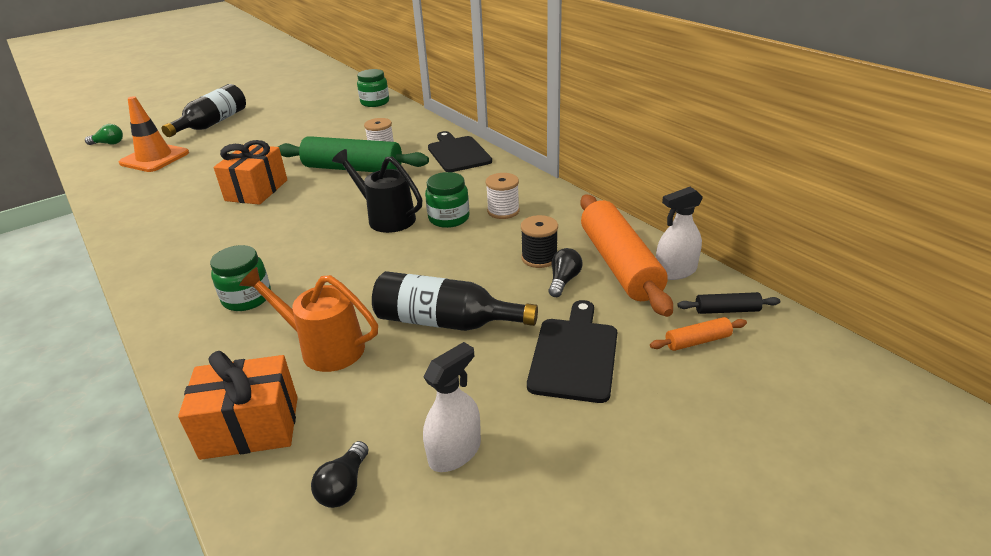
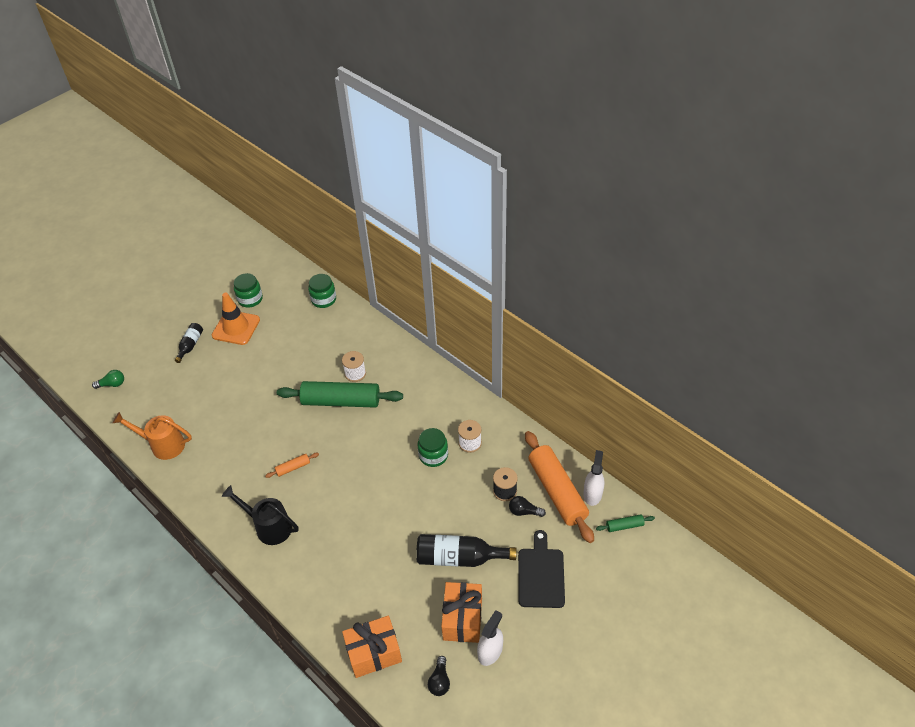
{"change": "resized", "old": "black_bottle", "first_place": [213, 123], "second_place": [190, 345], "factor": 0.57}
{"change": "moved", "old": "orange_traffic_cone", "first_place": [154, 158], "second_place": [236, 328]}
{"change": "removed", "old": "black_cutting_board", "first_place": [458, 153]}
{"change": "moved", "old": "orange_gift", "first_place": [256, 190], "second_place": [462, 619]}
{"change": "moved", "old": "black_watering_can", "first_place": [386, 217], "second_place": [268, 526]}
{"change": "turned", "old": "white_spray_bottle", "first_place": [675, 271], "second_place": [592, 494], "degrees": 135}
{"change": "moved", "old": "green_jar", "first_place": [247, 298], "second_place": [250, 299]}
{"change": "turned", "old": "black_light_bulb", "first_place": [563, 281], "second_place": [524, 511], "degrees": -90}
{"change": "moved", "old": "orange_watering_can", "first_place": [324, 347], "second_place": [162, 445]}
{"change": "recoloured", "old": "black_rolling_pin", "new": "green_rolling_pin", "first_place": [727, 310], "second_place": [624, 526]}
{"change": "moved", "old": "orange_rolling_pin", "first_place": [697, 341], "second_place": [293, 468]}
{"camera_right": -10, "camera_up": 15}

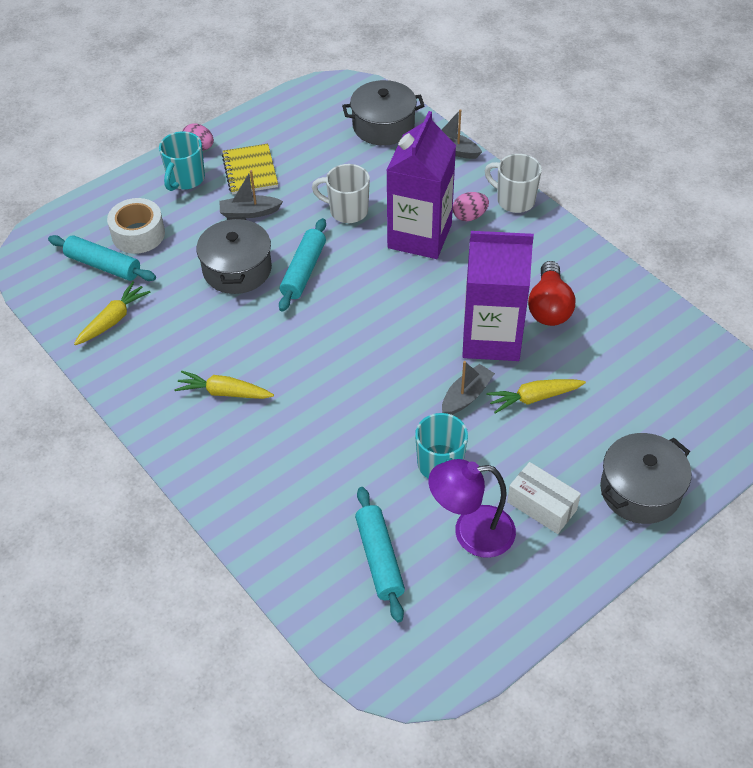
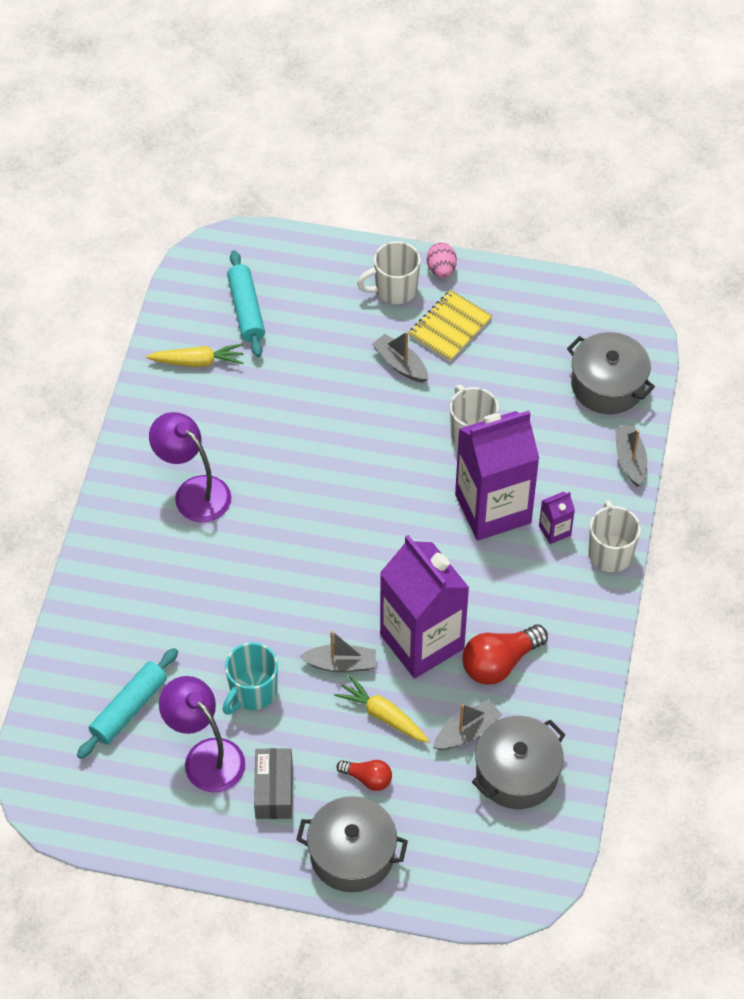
{"change": "recoloured", "old": "turquoise_mug", "new": "white_mug", "first_place": [185, 179], "second_place": [394, 290]}
{"change": "replaced", "old": "pink_egg", "new": "purple_carton", "first_place": [469, 216], "second_place": [554, 530]}
{"change": "removed", "old": "white_tape", "first_place": [138, 234]}
{"change": "moved", "old": "grey_pot", "first_place": [237, 269], "second_place": [517, 773]}
{"change": "removed", "old": "turquoise_rolling_pin", "first_place": [303, 271]}
{"change": "replaced", "old": "yellow_carrot", "new": "purple_lamp", "first_place": [224, 392], "second_place": [194, 492]}
{"change": "recoloured", "old": "white_box", "new": "grey_box", "first_place": [541, 506], "second_place": [274, 790]}
{"change": "added", "new": "grey_boat", "second_place": [467, 732]}
{"change": "added", "new": "red_light_bulb", "second_place": [367, 778]}
{"camera_right": 50, "camera_up": 5}

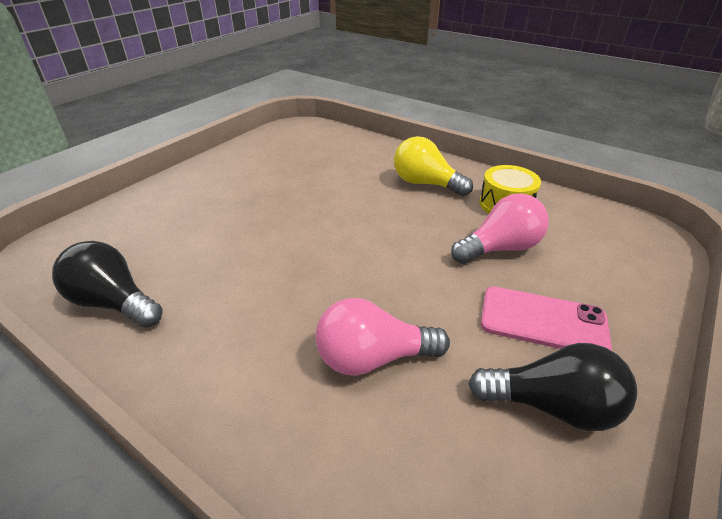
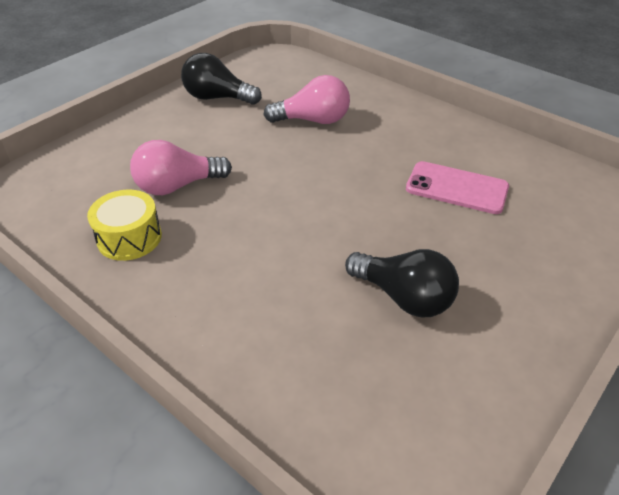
{"change": "removed", "old": "yellow_light_bulb", "first_place": [426, 184]}
{"change": "moved", "old": "black_light_bulb", "first_place": [114, 303], "second_place": [404, 297]}
{"change": "moved", "old": "pink_phone", "first_place": [543, 321], "second_place": [457, 188]}
{"camera_right": -175, "camera_up": 5}

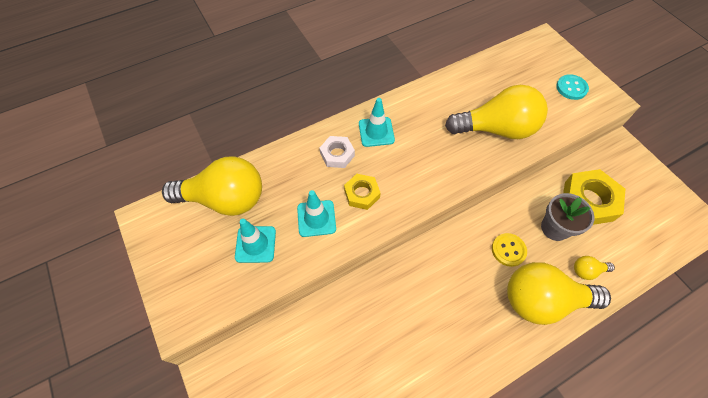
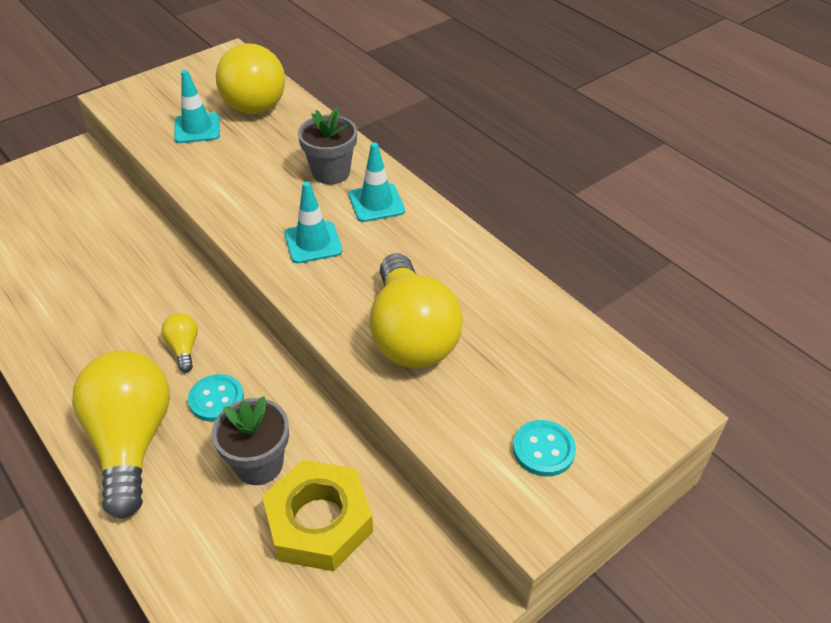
{"change": "replaced", "old": "white_nut", "new": "grey_flower_pot", "first_place": [337, 154], "second_place": [331, 172]}
{"change": "removed", "old": "yellow_nut", "first_place": [362, 194]}
{"change": "moved", "old": "turquoise_traffic_cone", "first_place": [316, 218], "second_place": [313, 242]}
{"change": "recoloured", "old": "yellow_button", "new": "turquoise_button", "first_place": [508, 250], "second_place": [216, 399]}
{"change": "moved", "old": "yellow_light_bulb", "first_place": [587, 270], "second_place": [184, 348]}
{"camera_right": 80, "camera_up": -15}

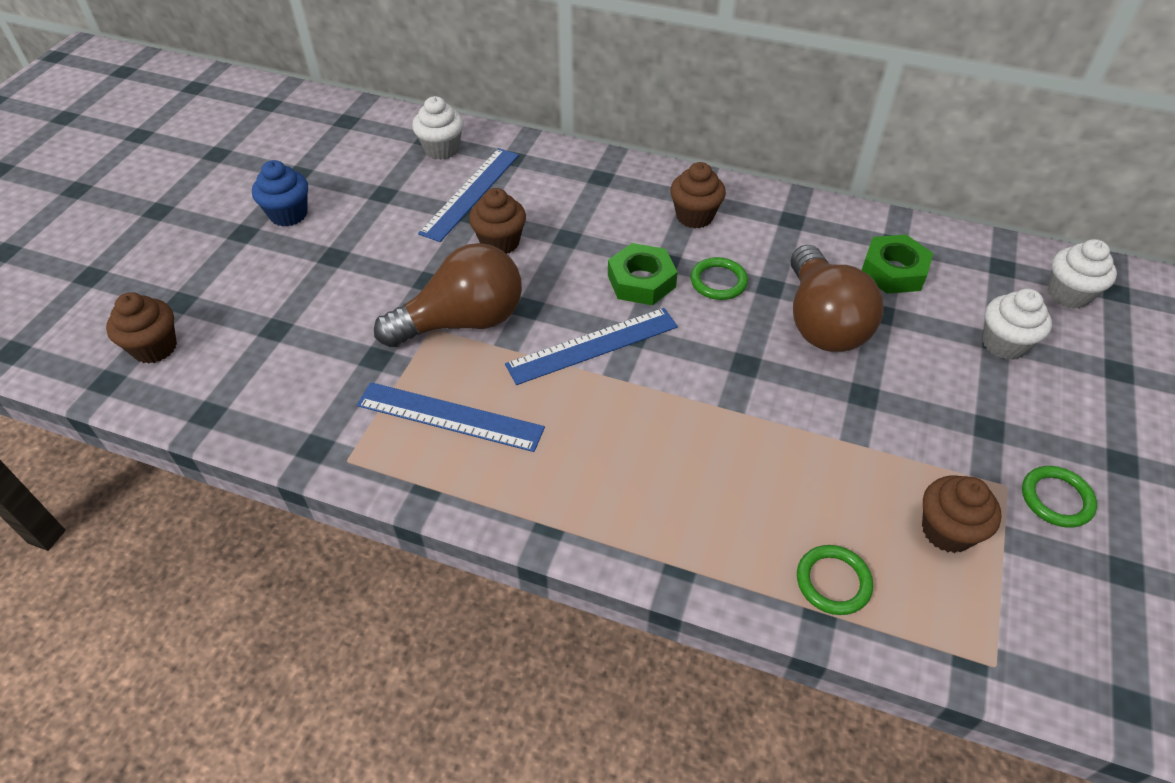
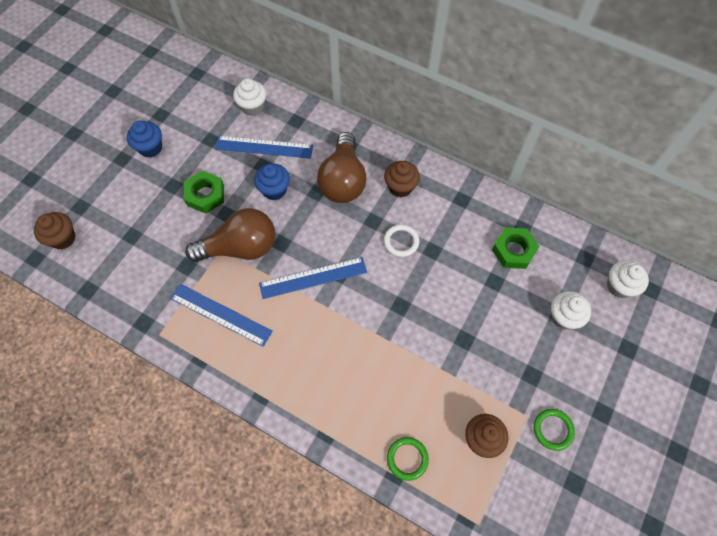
{"change": "turned", "old": "blue_ruler", "first_place": [470, 193], "second_place": [264, 147], "degrees": 60}
{"change": "recoloured", "old": "brown_cupcake", "new": "blue_cupcake", "first_place": [500, 242], "second_place": [274, 190]}
{"change": "moved", "old": "green_nut", "first_place": [641, 281], "second_place": [205, 195]}
{"change": "moved", "old": "brown_light_bulb", "first_place": [822, 322], "second_place": [343, 180]}
{"change": "recoloured", "old": "green_ring", "new": "white_ring", "first_place": [718, 281], "second_place": [401, 241]}
{"camera_right": 10, "camera_up": 15}

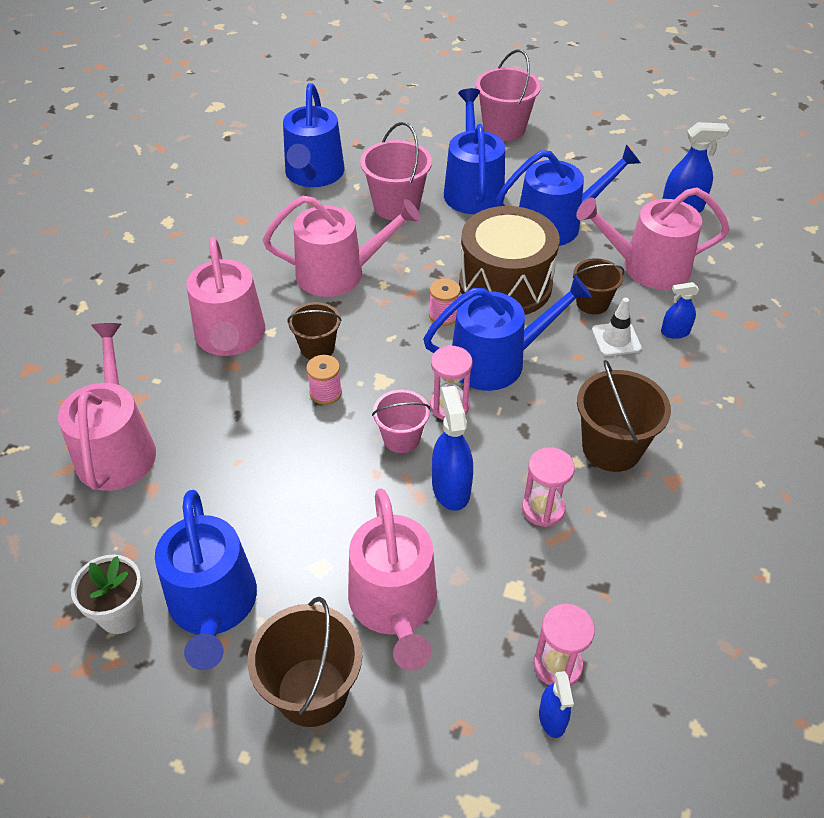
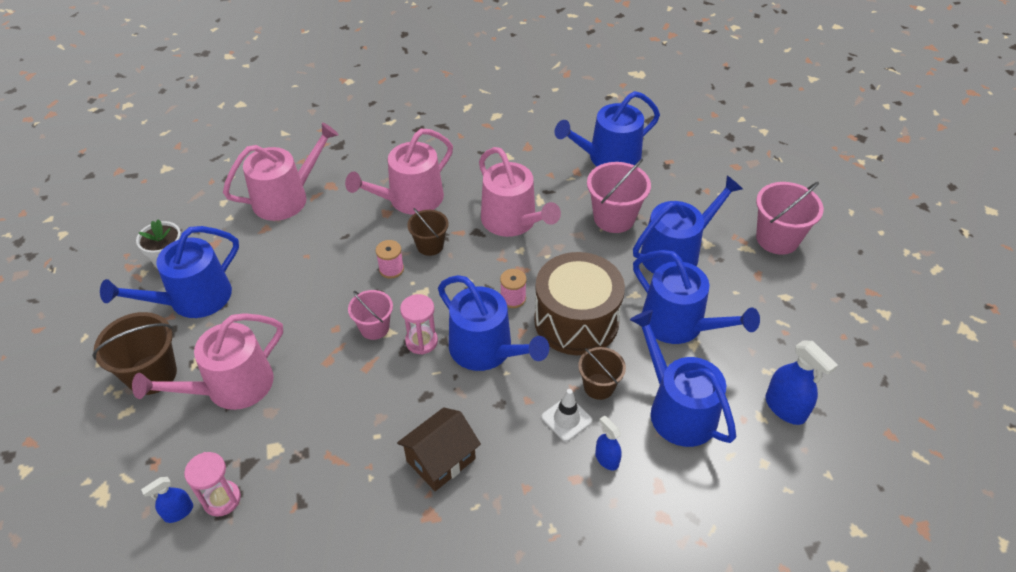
{"change": "recoloured", "old": "pink_watering_can", "new": "blue_watering_can", "first_place": [647, 267], "second_place": [677, 409]}
{"change": "replaced", "old": "brown_bucket", "new": "brown_house", "first_place": [611, 448], "second_place": [441, 460]}
{"change": "removed", "old": "blue_spray_bottle", "first_place": [451, 488]}
{"change": "removed", "old": "pink_hourglass", "first_place": [543, 509]}
{"camera_right": 60, "camera_up": 0}

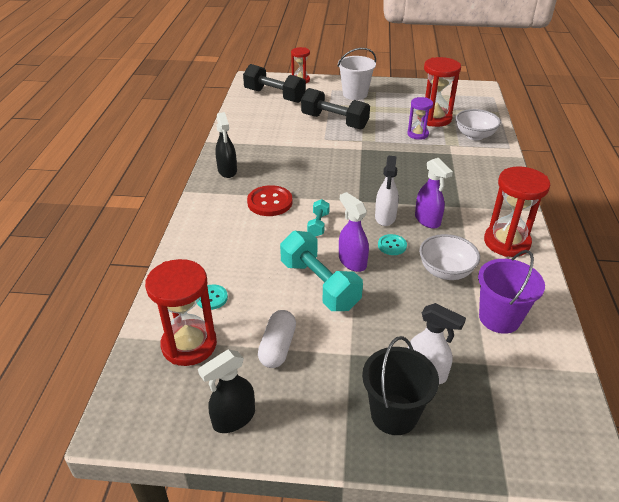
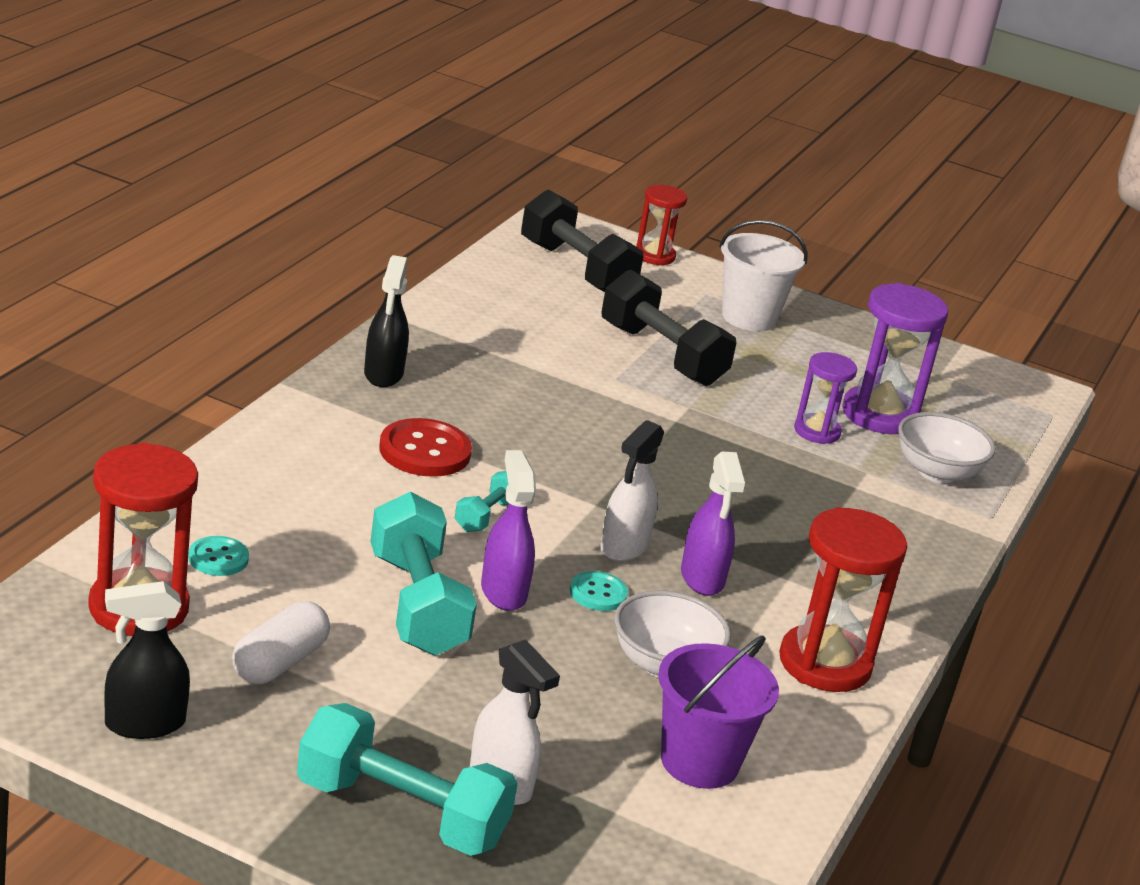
{"change": "recoloured", "old": "red_hourglass", "new": "purple_hourglass", "first_place": [434, 118], "second_place": [879, 415]}
{"change": "replaced", "old": "black_bucket", "new": "turquoise_dumbbell", "first_place": [394, 414], "second_place": [401, 813]}
{"camera_right": 15, "camera_up": -10}

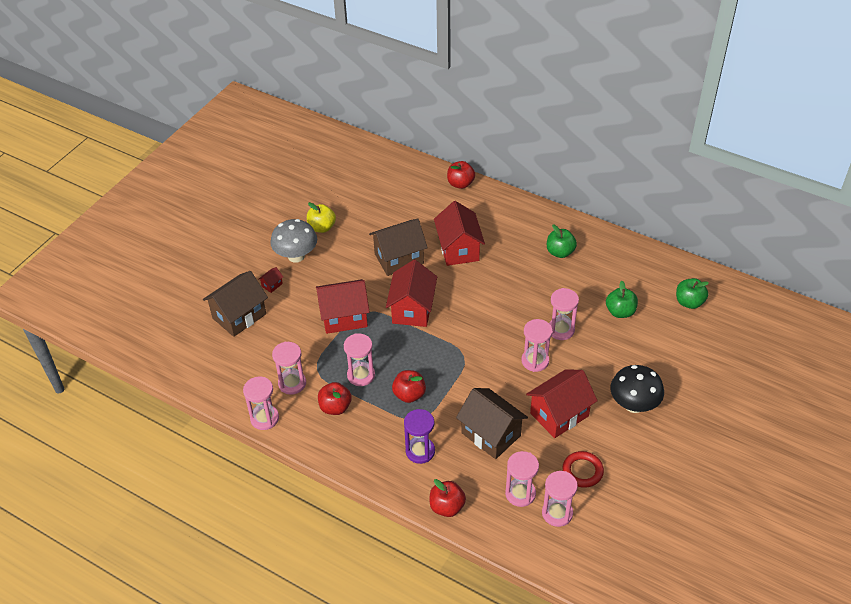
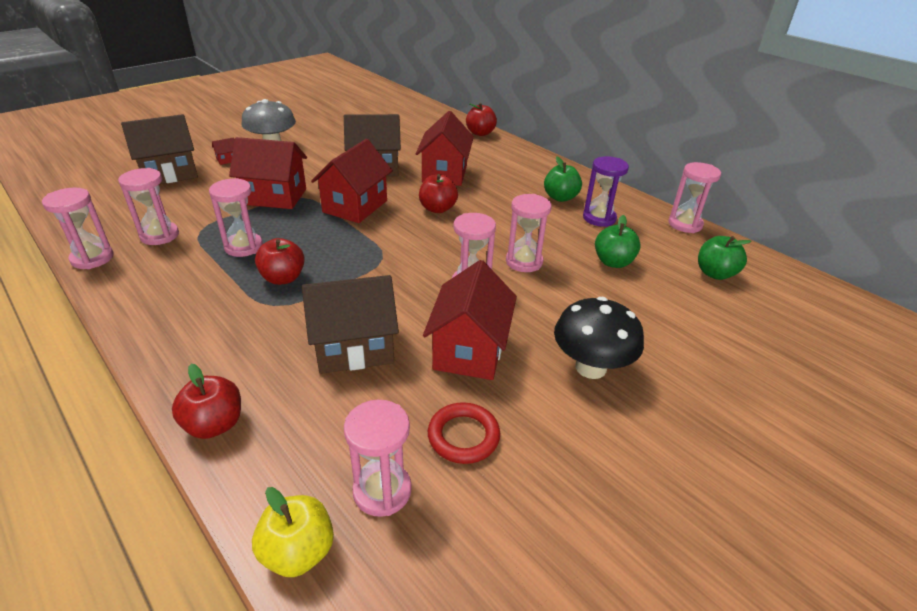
{"change": "moved", "old": "yellow_apple", "first_place": [322, 227], "second_place": [298, 552]}
{"change": "turned", "old": "red_house", "first_place": [559, 414], "second_place": [469, 350], "degrees": -60}
{"change": "moved", "old": "red_apple", "first_place": [335, 407], "second_place": [437, 209]}
{"change": "turned", "old": "brown_house", "first_place": [491, 434], "second_place": [354, 348], "degrees": -75}
{"change": "moved", "old": "purple_hourglass", "first_place": [420, 451], "second_place": [599, 218]}
{"change": "moved", "old": "pink_hourglass", "first_place": [520, 493], "second_place": [685, 224]}
{"camera_right": 15, "camera_up": -10}

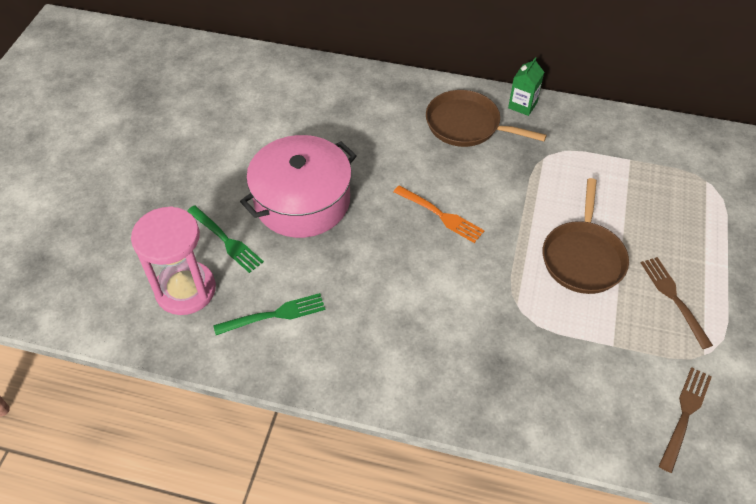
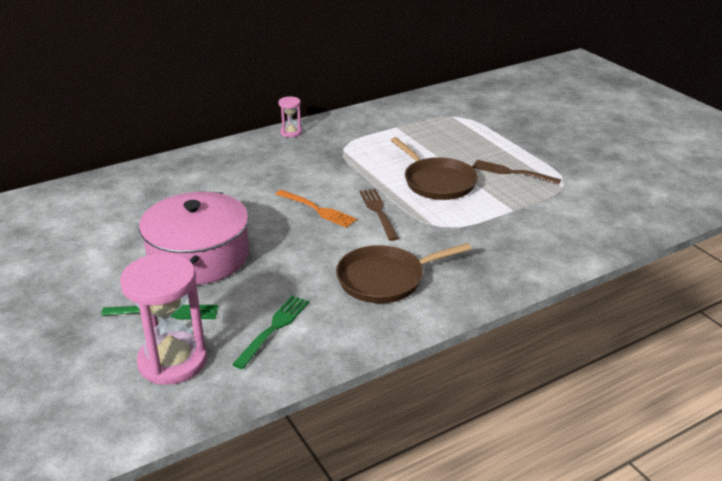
{"change": "replaced", "old": "green_carton", "new": "pink_hourglass", "first_place": [522, 105], "second_place": [291, 132]}
{"change": "moved", "old": "brown_pan", "first_place": [466, 125], "second_place": [385, 279]}
{"change": "turned", "old": "orange_fork", "first_place": [441, 215], "second_place": [318, 210], "degrees": 45}
{"change": "moved", "old": "brown_fork", "first_place": [685, 414], "second_place": [378, 212]}
{"camera_right": -45, "camera_up": -20}

